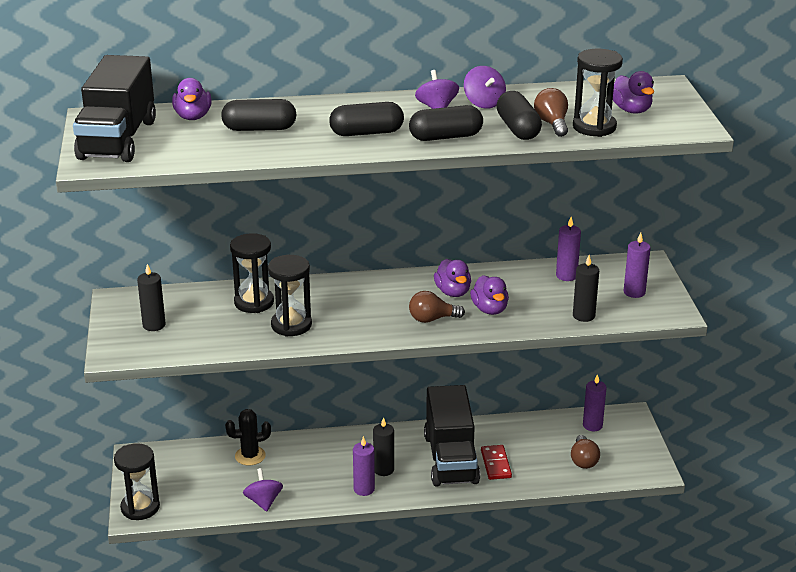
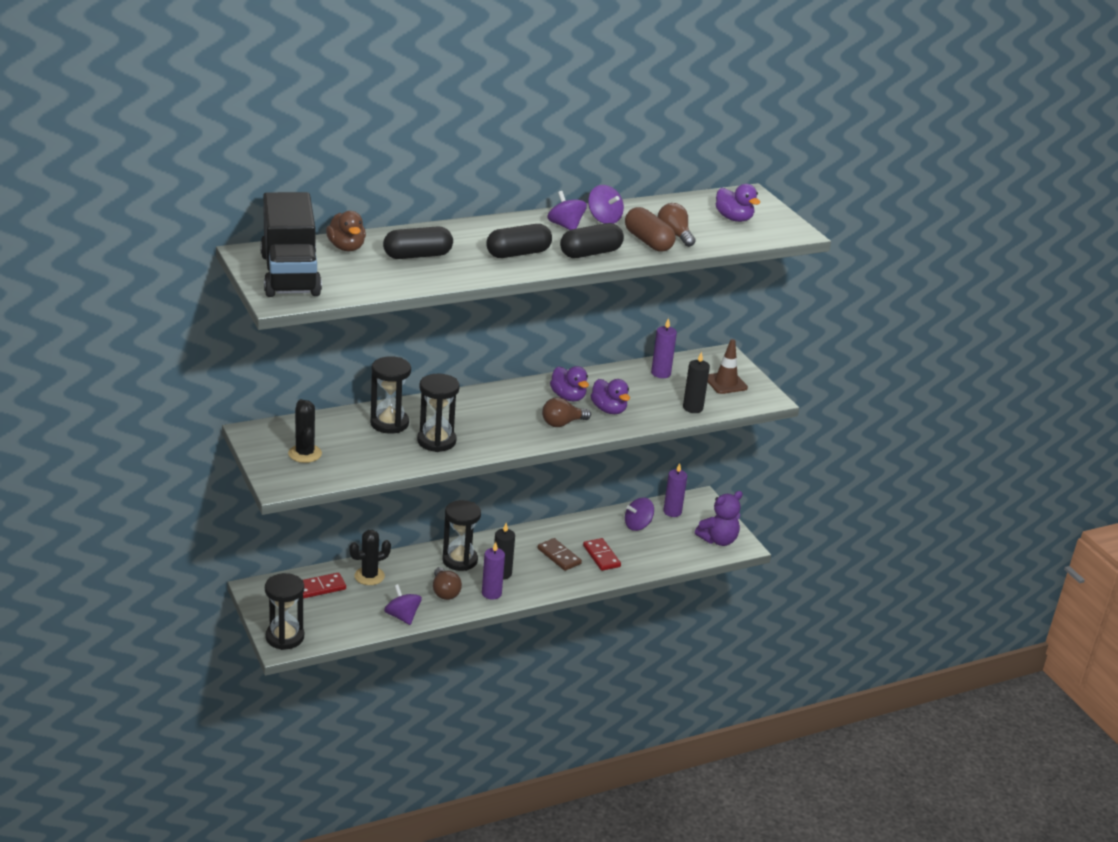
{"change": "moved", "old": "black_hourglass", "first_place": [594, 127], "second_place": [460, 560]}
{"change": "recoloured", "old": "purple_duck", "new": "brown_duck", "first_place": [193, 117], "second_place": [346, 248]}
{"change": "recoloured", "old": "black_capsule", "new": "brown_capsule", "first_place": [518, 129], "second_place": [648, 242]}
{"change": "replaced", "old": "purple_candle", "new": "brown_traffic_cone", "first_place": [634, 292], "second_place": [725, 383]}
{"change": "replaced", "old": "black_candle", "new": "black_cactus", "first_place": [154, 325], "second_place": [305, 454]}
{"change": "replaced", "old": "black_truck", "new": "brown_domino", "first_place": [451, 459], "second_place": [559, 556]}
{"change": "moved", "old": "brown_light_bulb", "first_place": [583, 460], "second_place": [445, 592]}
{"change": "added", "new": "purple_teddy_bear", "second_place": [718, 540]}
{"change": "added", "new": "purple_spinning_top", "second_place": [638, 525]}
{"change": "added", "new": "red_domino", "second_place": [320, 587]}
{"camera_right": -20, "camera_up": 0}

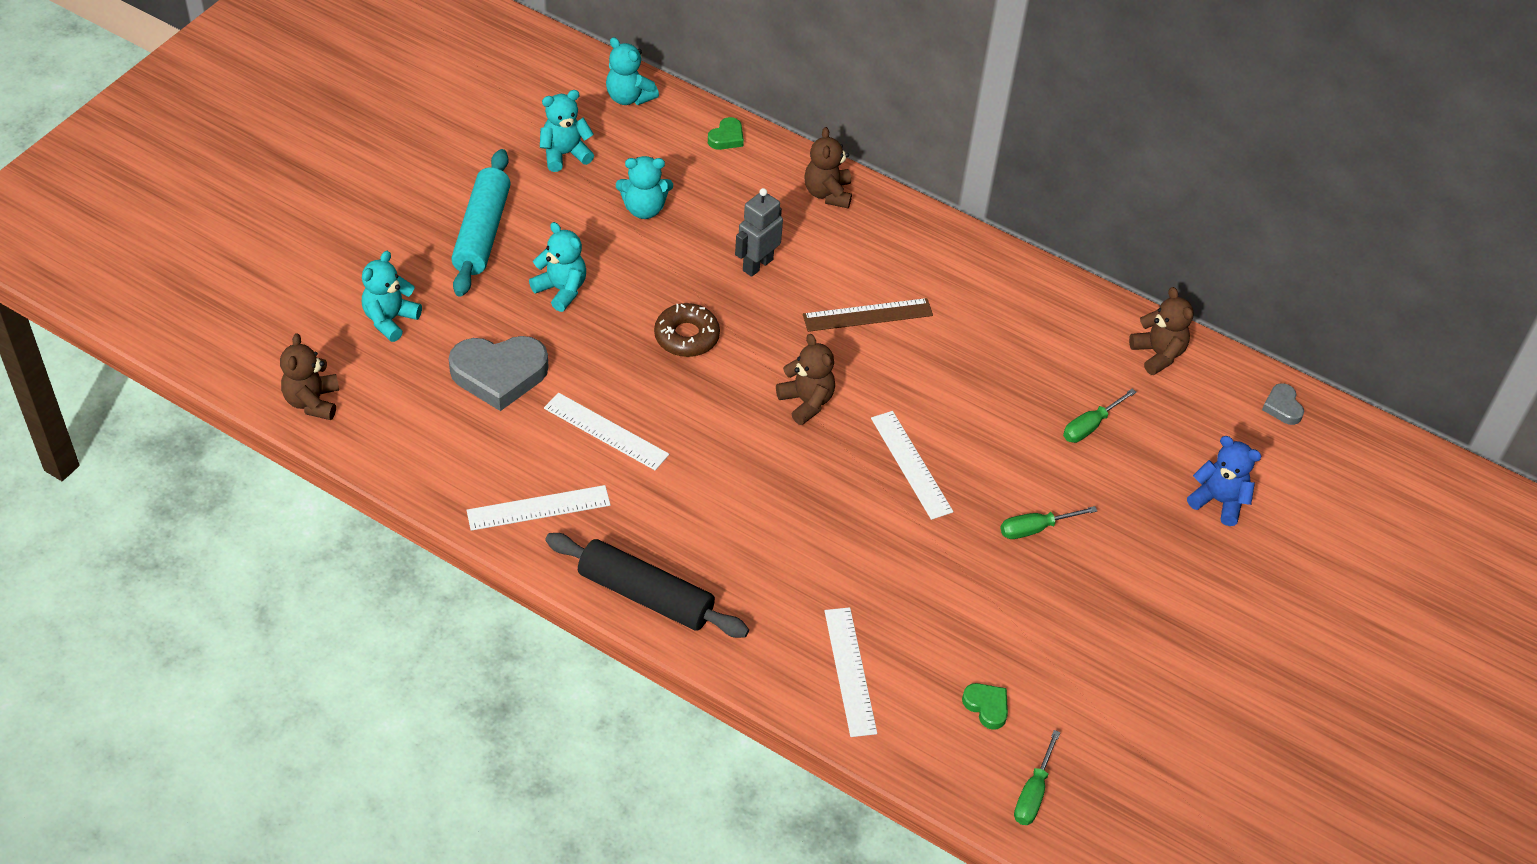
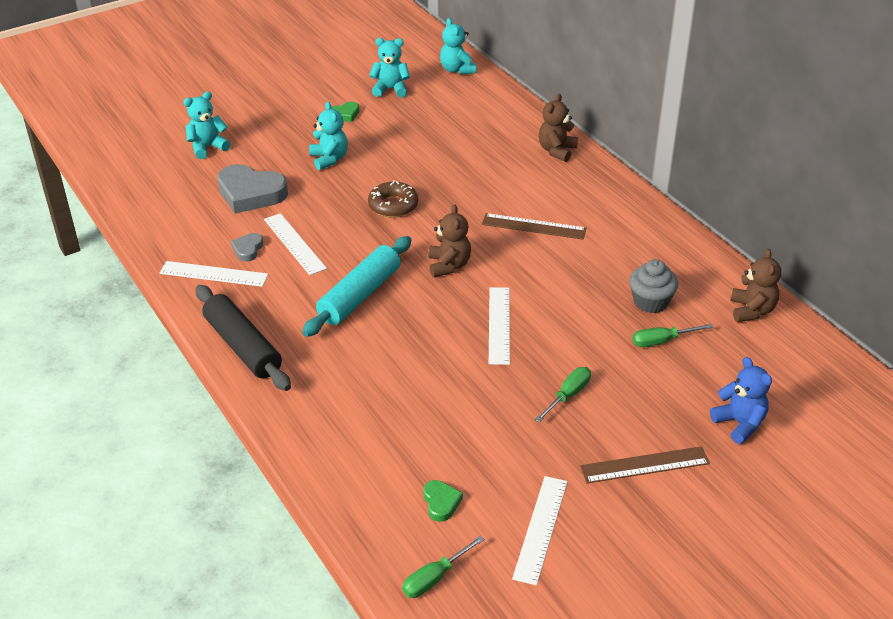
{"change": "moved", "old": "green_heart", "first_place": [726, 137], "second_place": [345, 114]}
{"change": "moved", "old": "turquoise_rolling_pin", "first_place": [482, 232], "second_place": [359, 295]}
{"change": "removed", "old": "turquoise_teddy_bear", "first_place": [644, 209]}
{"change": "removed", "old": "grey_robot", "first_place": [757, 265]}
{"change": "removed", "old": "brown_teddy_bear", "first_place": [312, 402]}
{"change": "moved", "old": "grey_heart", "first_place": [1282, 407], "second_place": [248, 249]}
{"change": "turned", "old": "green_screwdriver", "first_place": [1035, 529], "second_place": [568, 395], "degrees": 120}
{"change": "moved", "old": "white_ruler", "first_place": [850, 671], "second_place": [540, 529]}
{"change": "added", "new": "grey_cupcake", "second_place": [650, 302]}
{"change": "added", "new": "brown_ruler", "second_place": [644, 465]}
{"camera_right": 30, "camera_up": -10}

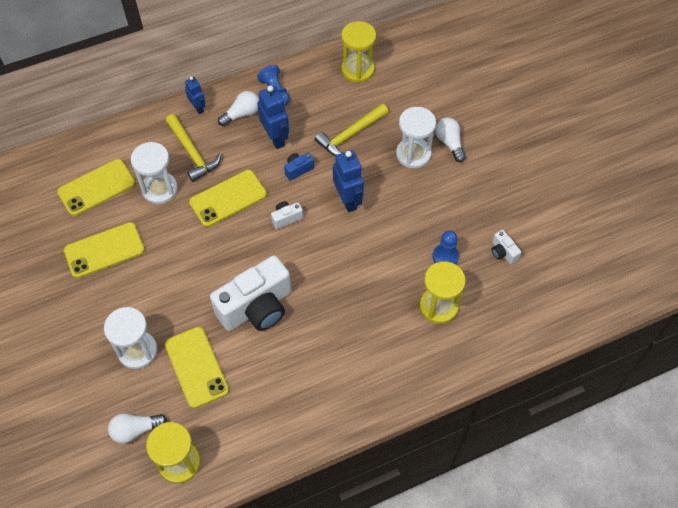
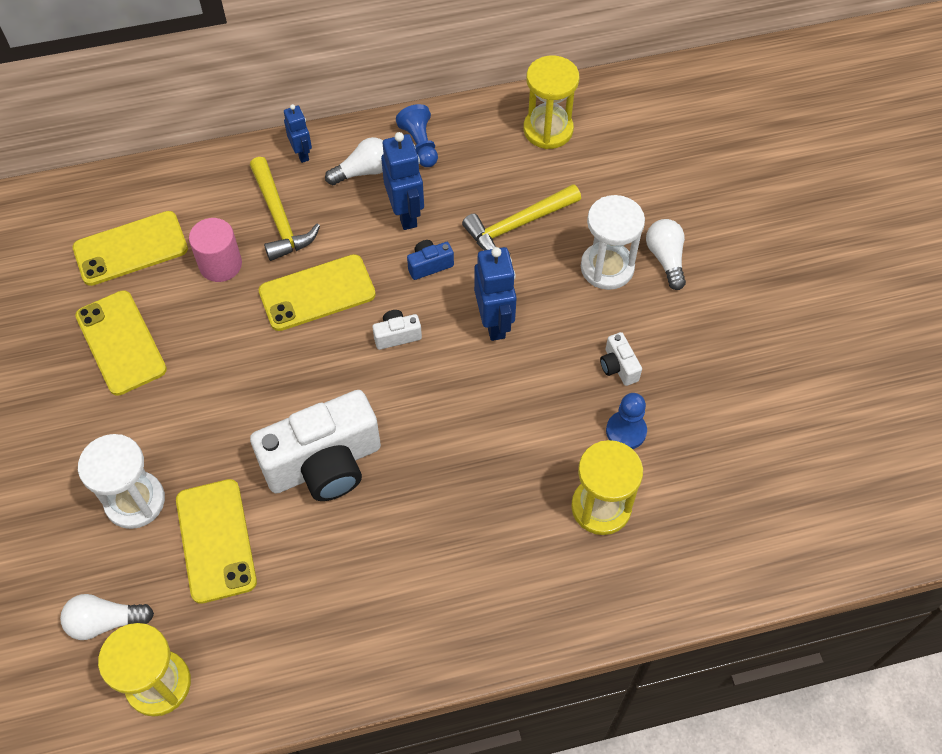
{"change": "replaced", "old": "white_hourglass", "new": "pink_cylinder", "first_place": [159, 189], "second_place": [220, 264]}
{"change": "turned", "old": "yellow_phone", "first_place": [104, 250], "second_place": [121, 343], "degrees": 75}
{"change": "moved", "old": "white_camera", "first_place": [503, 252], "second_place": [618, 367]}
{"camera_right": 10, "camera_up": 0}

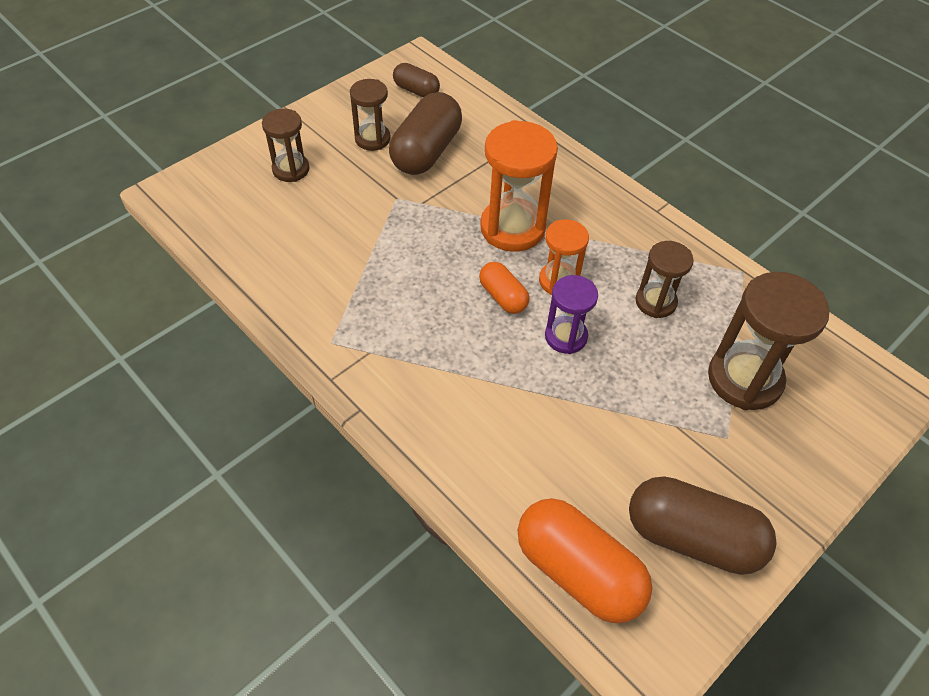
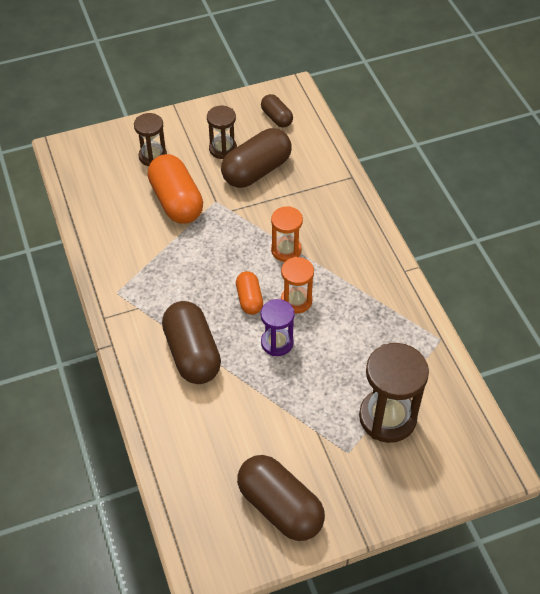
{"change": "resized", "old": "orange_hourglass", "first_place": [512, 228], "second_place": [286, 250], "factor": 0.59}
{"change": "removed", "old": "brown_hourglass", "first_place": [655, 302]}
{"change": "moved", "old": "orange_capsule", "first_place": [578, 571], "second_place": [176, 201]}
{"change": "added", "new": "brown_capsule", "second_place": [192, 353]}
{"camera_right": 25, "camera_up": 0}

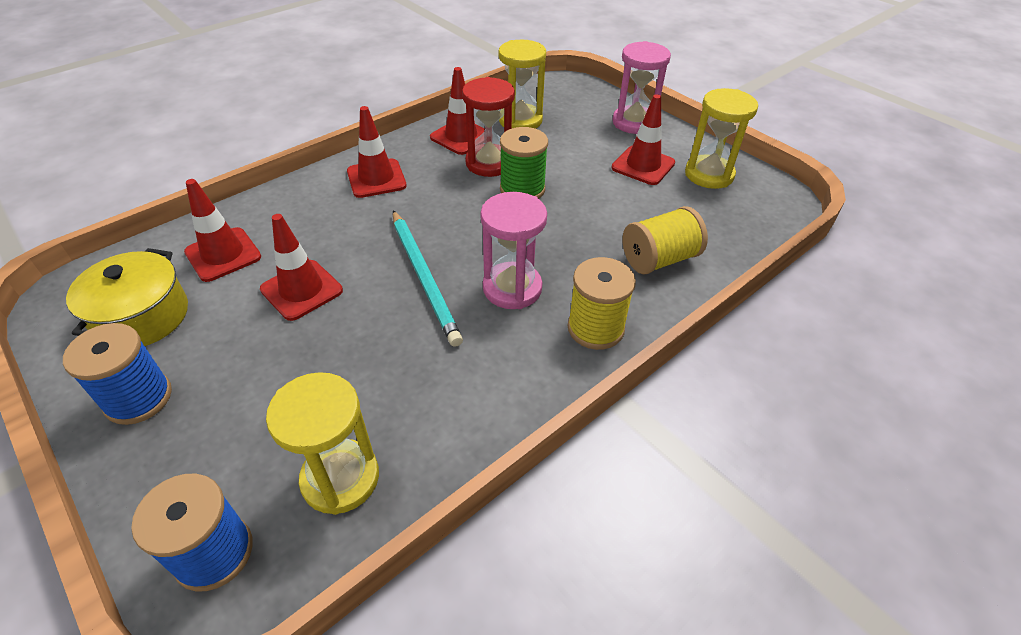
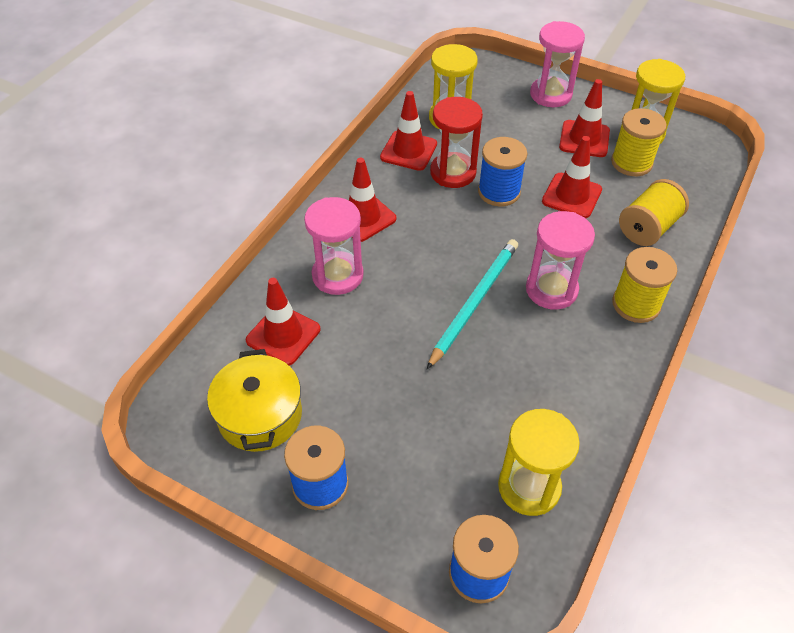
{"change": "recoloured", "old": "green_spool", "new": "blue_spool", "first_place": [522, 189], "second_place": [499, 192]}
{"change": "turned", "old": "turquoise_pencil", "first_place": [424, 278], "second_place": [474, 302], "degrees": -105}
{"change": "moved", "old": "red_traffic_cone", "first_place": [301, 290], "second_place": [571, 196]}
{"change": "added", "new": "yellow_spool", "second_place": [631, 163]}
{"change": "added", "new": "pink_hourglass", "second_place": [337, 275]}
{"camera_right": -20, "camera_up": 5}

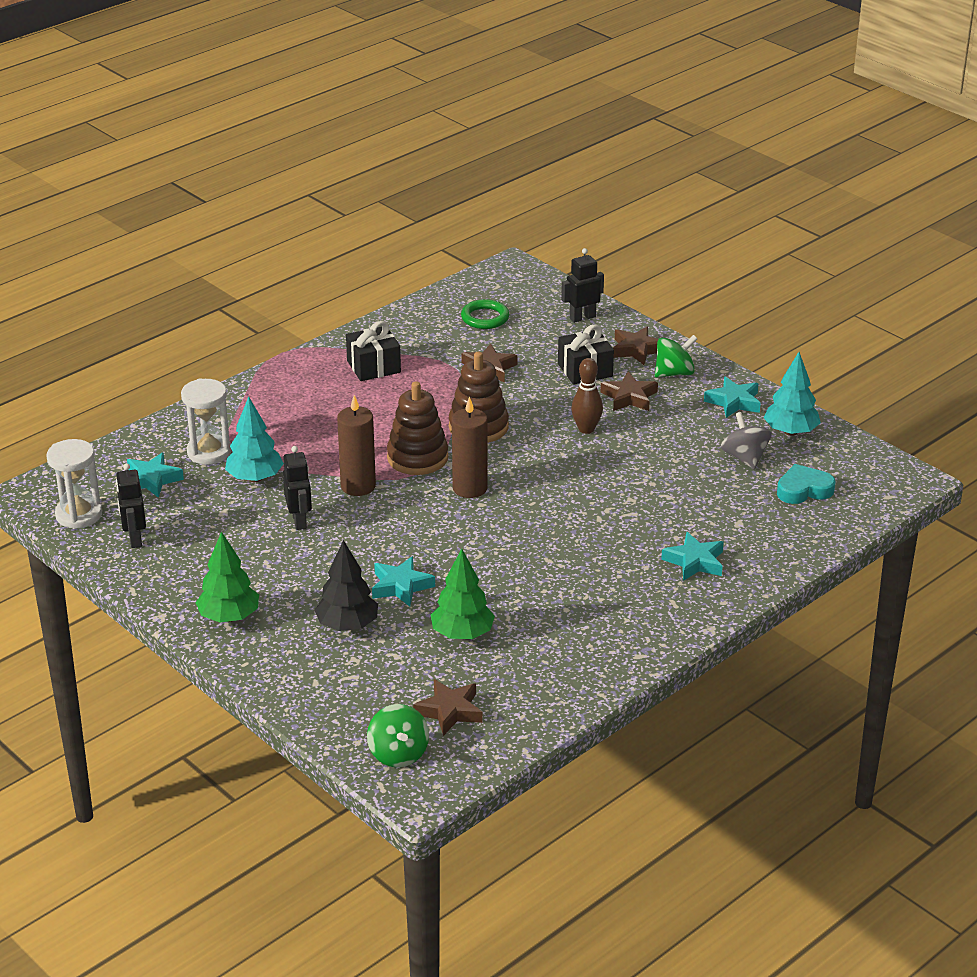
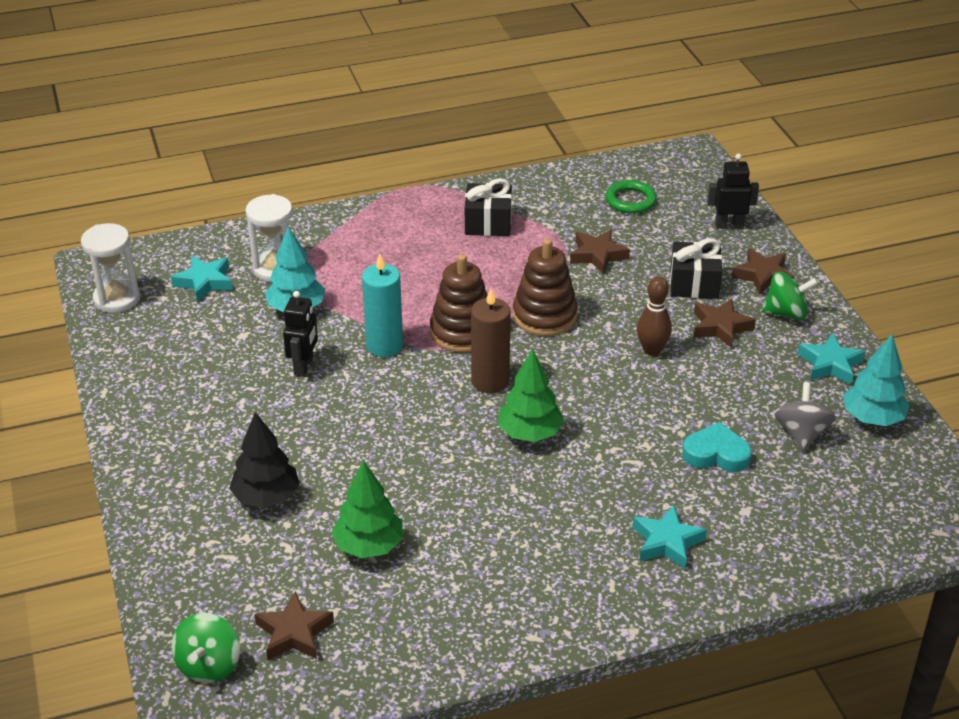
{"change": "recoloured", "old": "brown_candle", "new": "turquoise_candle", "first_place": [358, 486], "second_place": [384, 346]}
{"change": "removed", "old": "black_robot", "first_place": [134, 539]}
{"change": "moved", "old": "turquoise_heart", "first_place": [803, 490], "second_place": [716, 454]}
{"change": "moved", "old": "green_tree", "first_place": [229, 617], "second_place": [530, 433]}
{"change": "removed", "old": "turquoise_star", "first_place": [401, 586]}
{"camera_right": 25, "camera_up": 5}

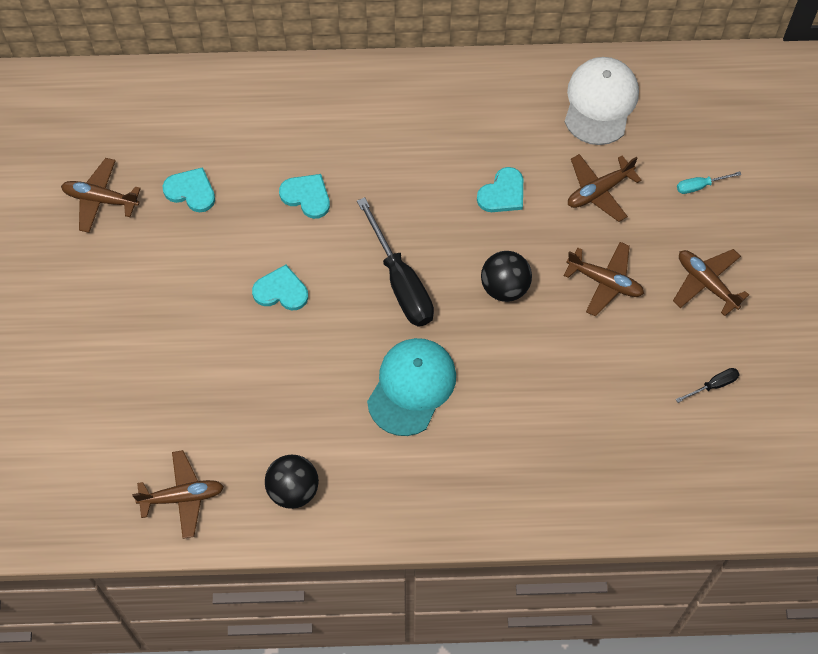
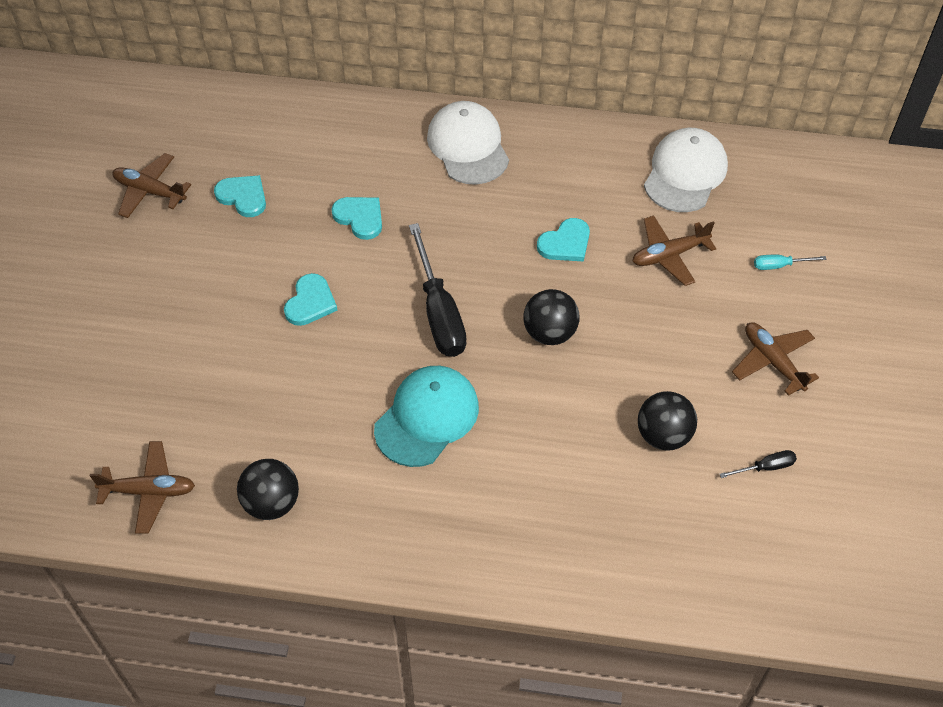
{"change": "removed", "old": "brown_plane", "first_place": [605, 281]}
{"change": "turned", "old": "turquoise_heart", "first_place": [281, 291], "second_place": [310, 302], "degrees": 90}
{"change": "added", "new": "white_cap", "second_place": [468, 146]}
{"change": "added", "new": "black_ball", "second_place": [663, 435]}
{"camera_right": 10, "camera_up": -10}

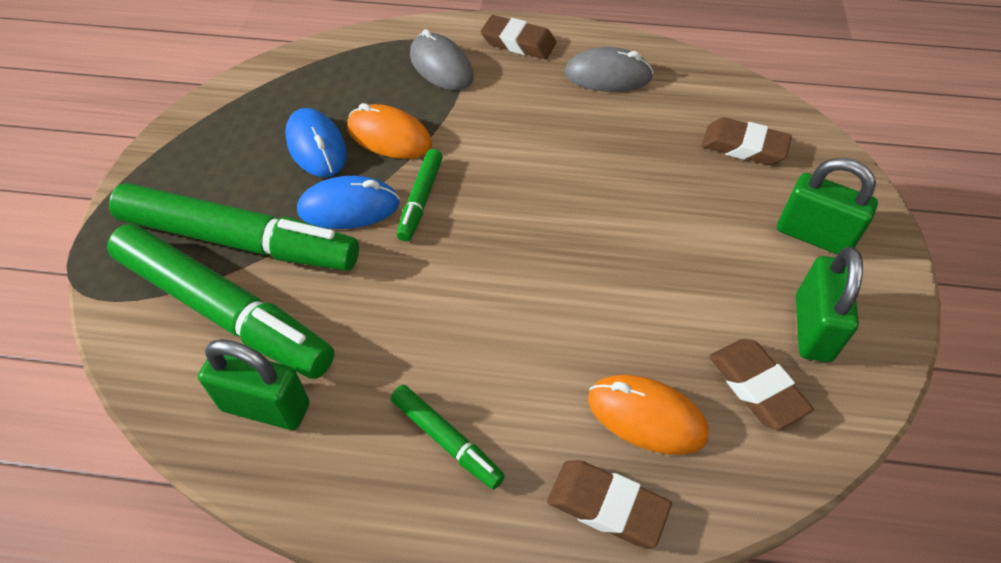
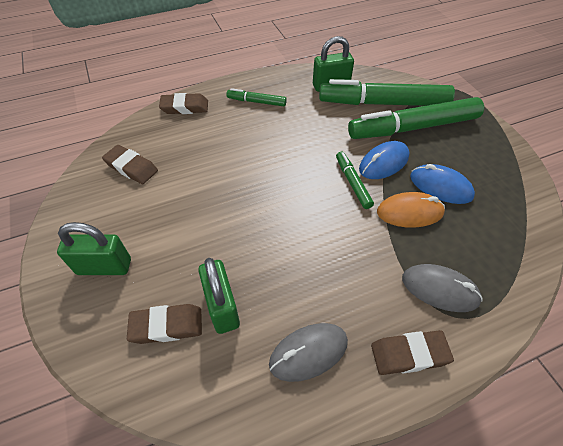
{"change": "moved", "old": "green_padlock", "first_place": [812, 328], "second_place": [222, 307]}
{"change": "removed", "old": "orange_mouse", "first_place": [646, 417]}
{"camera_right": 150, "camera_up": 0}

